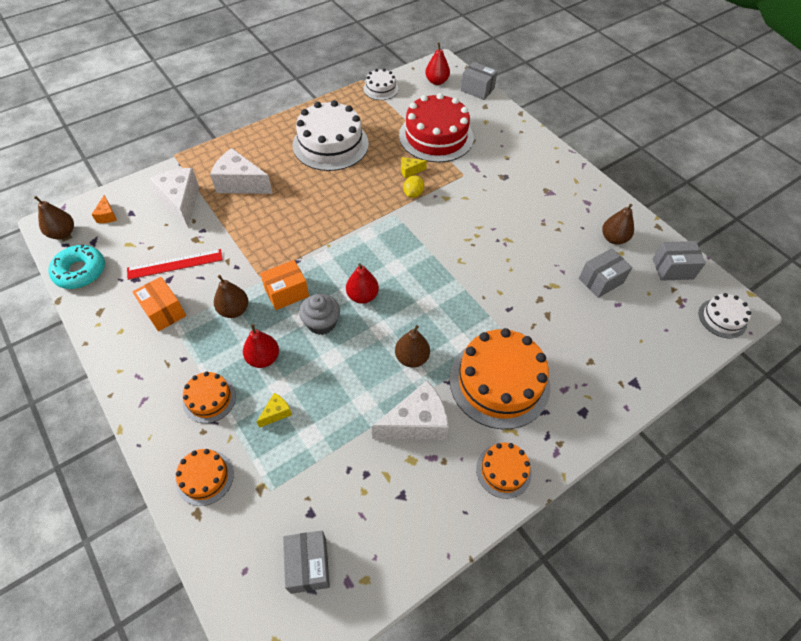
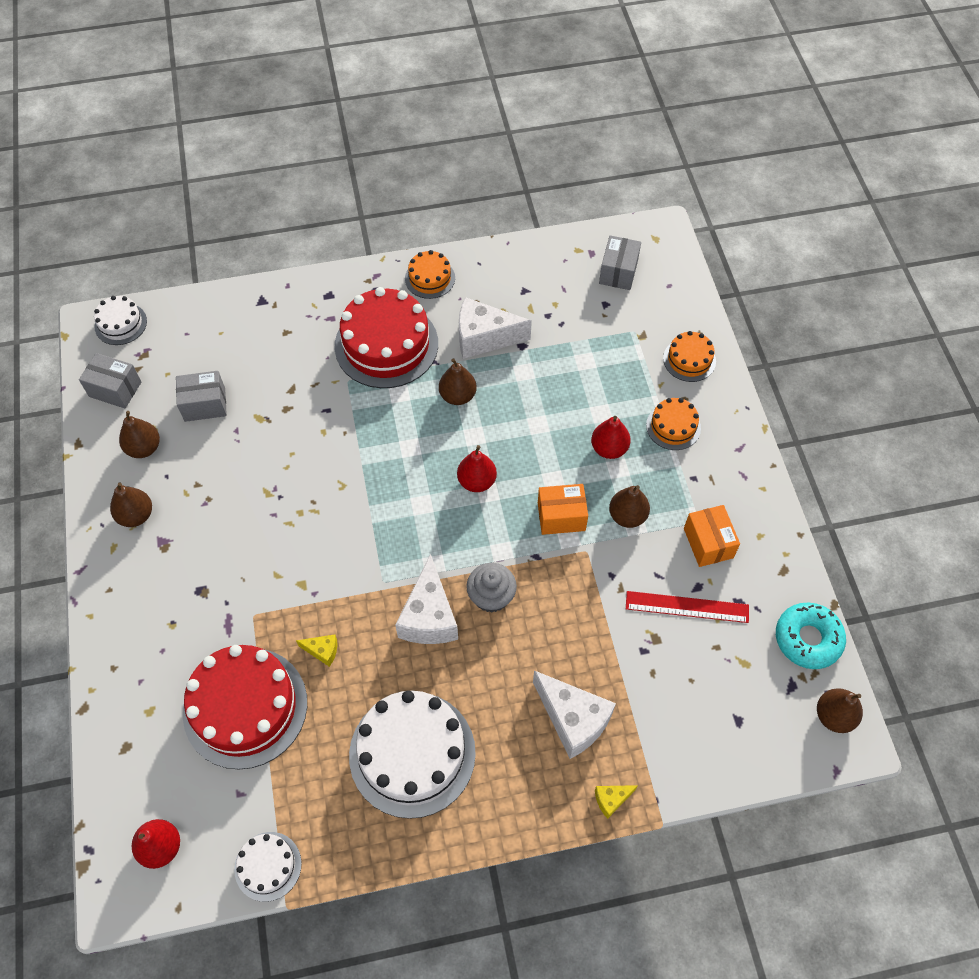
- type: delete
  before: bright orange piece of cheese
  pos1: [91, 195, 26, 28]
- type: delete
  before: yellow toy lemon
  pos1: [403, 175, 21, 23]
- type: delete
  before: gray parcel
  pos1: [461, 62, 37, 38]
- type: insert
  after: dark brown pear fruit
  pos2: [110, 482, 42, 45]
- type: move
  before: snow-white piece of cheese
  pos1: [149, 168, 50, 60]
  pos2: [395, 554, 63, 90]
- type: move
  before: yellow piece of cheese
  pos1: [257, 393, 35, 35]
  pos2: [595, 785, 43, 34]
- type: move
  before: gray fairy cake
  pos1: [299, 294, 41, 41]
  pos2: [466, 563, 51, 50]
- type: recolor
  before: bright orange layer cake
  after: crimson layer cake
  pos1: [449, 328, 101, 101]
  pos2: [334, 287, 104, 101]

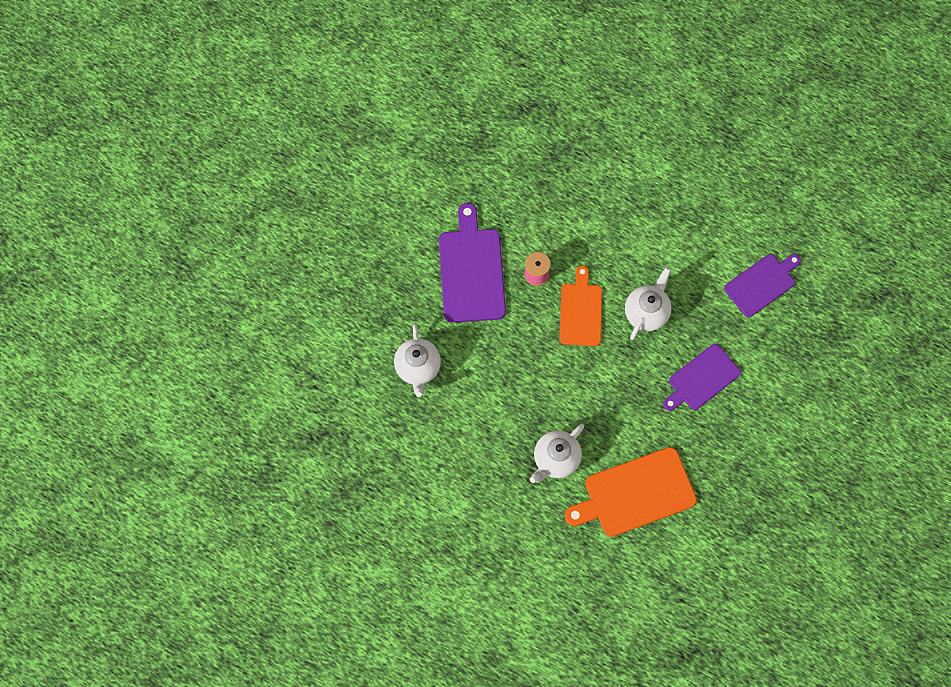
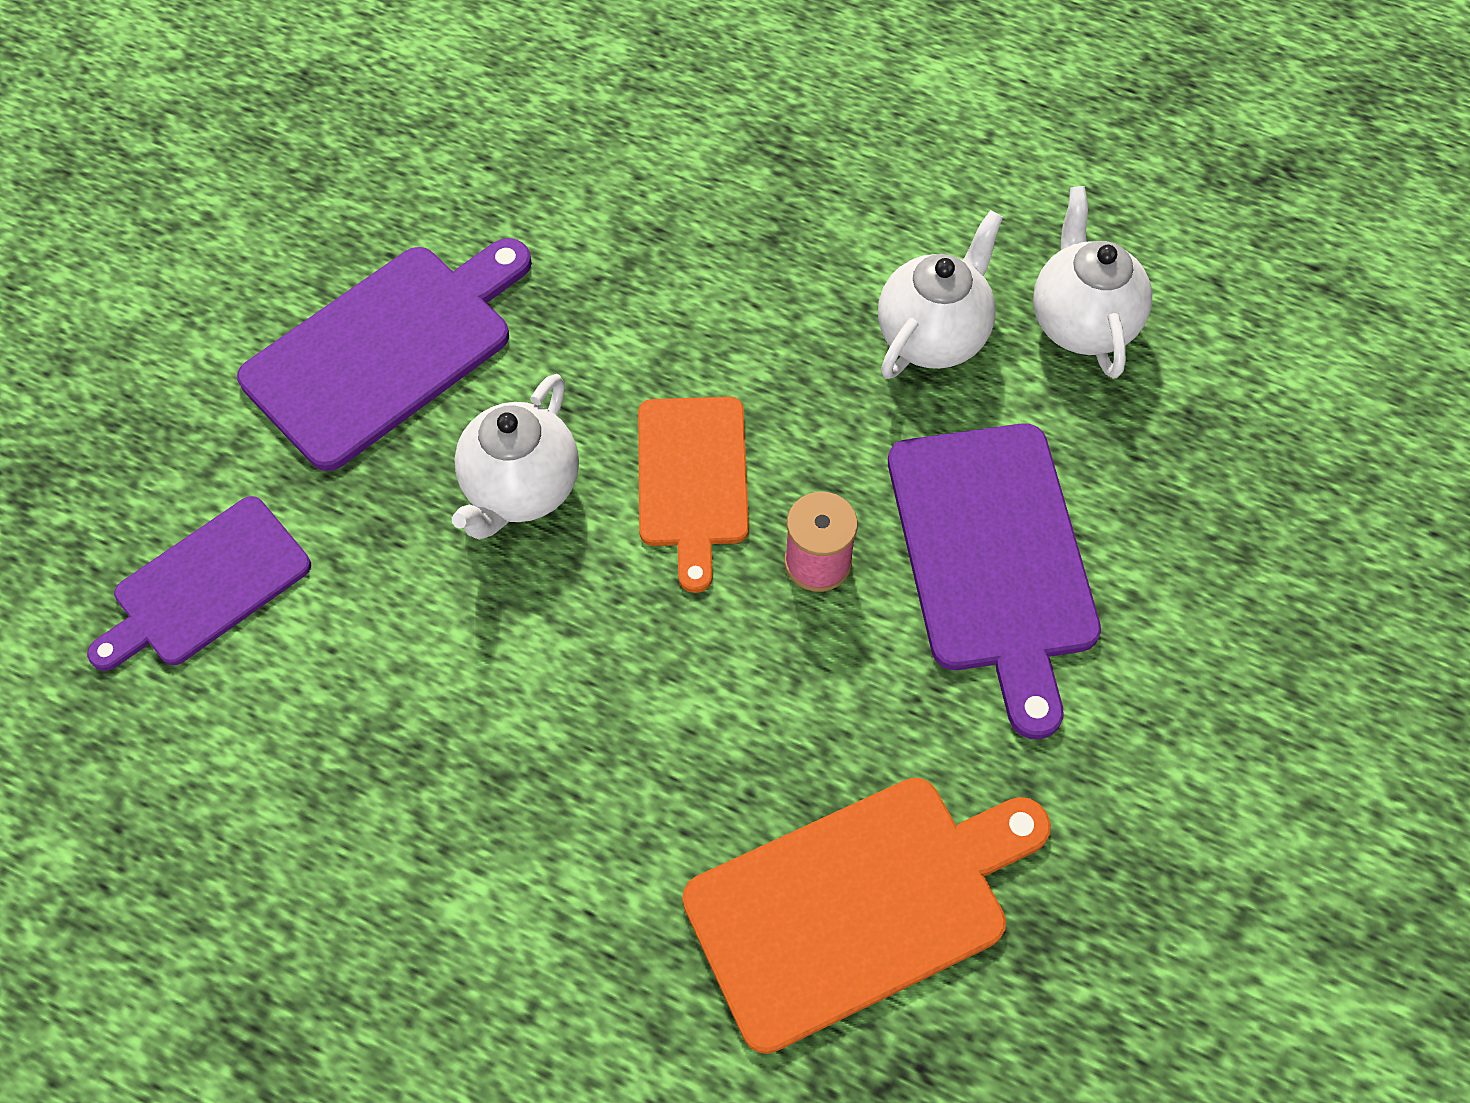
- type: move
  before: snow-white china teapot
  pos1: [530, 424, 54, 59]
  pos2: [878, 210, 125, 169]
- type: move
  before: bright orange bread board
  pos1: [564, 447, 133, 90]
  pos2: [682, 778, 369, 276]
- type: resize
  before: royal purple bread board
  pos1: [663, 344, 78, 67]
  pos2: [237, 238, 295, 233]
  scale: 1.51

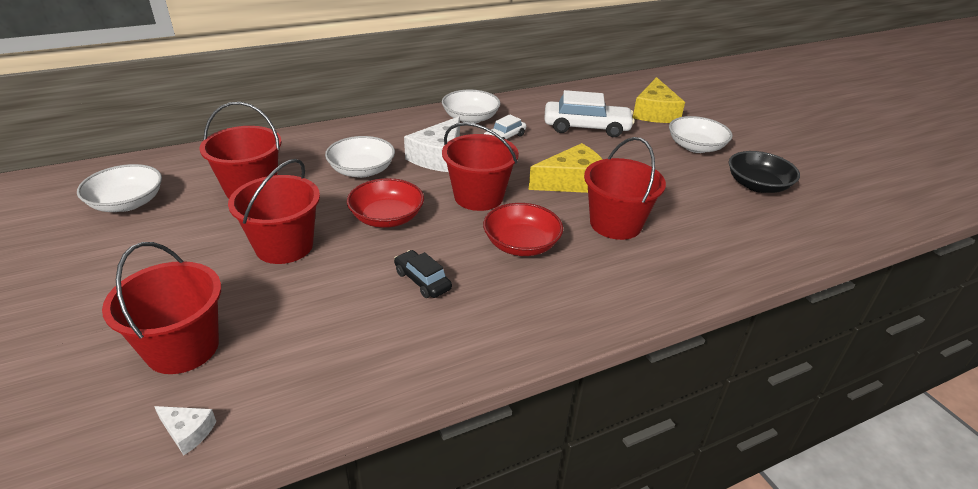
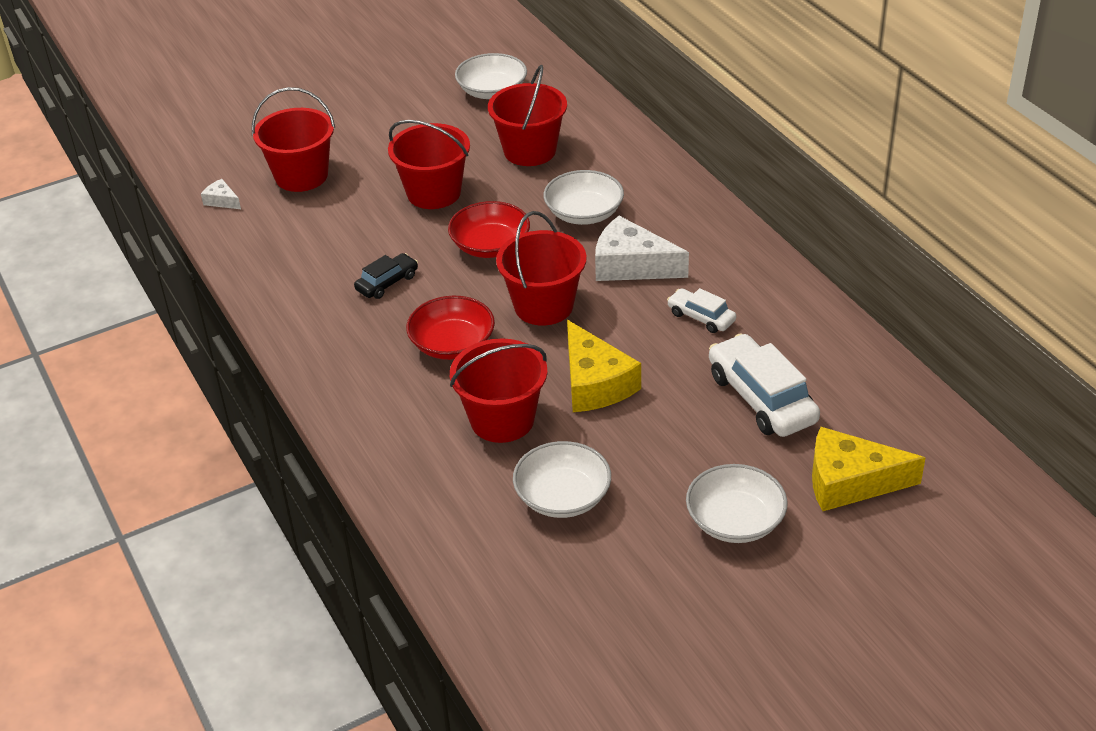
- type: delete
  before: ebony serving bowl
  pos1: [729, 151, 71, 42]
- type: move
  before: snow-white serving bowl
  pos1: [442, 90, 59, 33]
  pos2: [513, 441, 98, 77]
- type: rotate
  before: snow-white piece of cheese
  pos1: [154, 406, 62, 49]
  pos2: [201, 179, 40, 30]
  turn: 105
- type: rotate
  before: snow-white toy car
  pos1: [544, 90, 91, 47]
  pos2: [709, 333, 111, 104]
  turn: 150

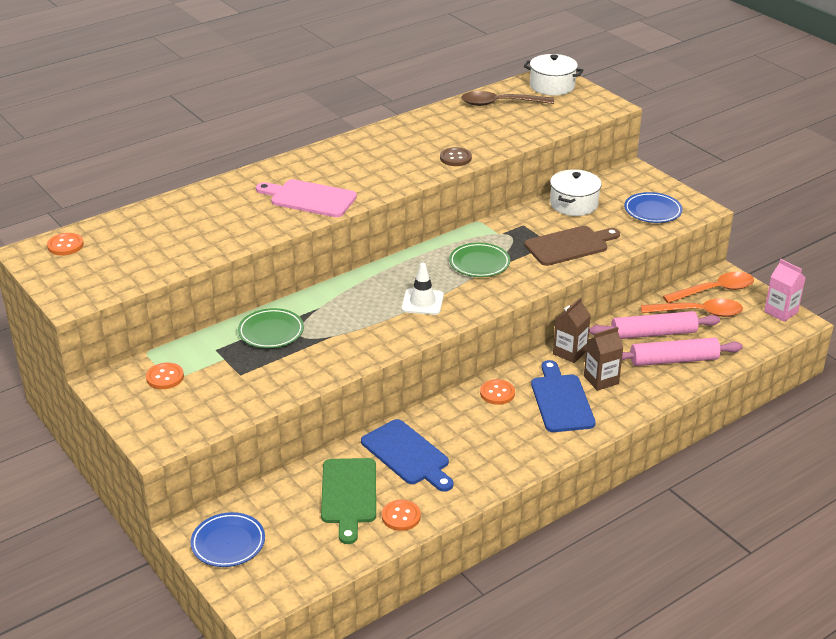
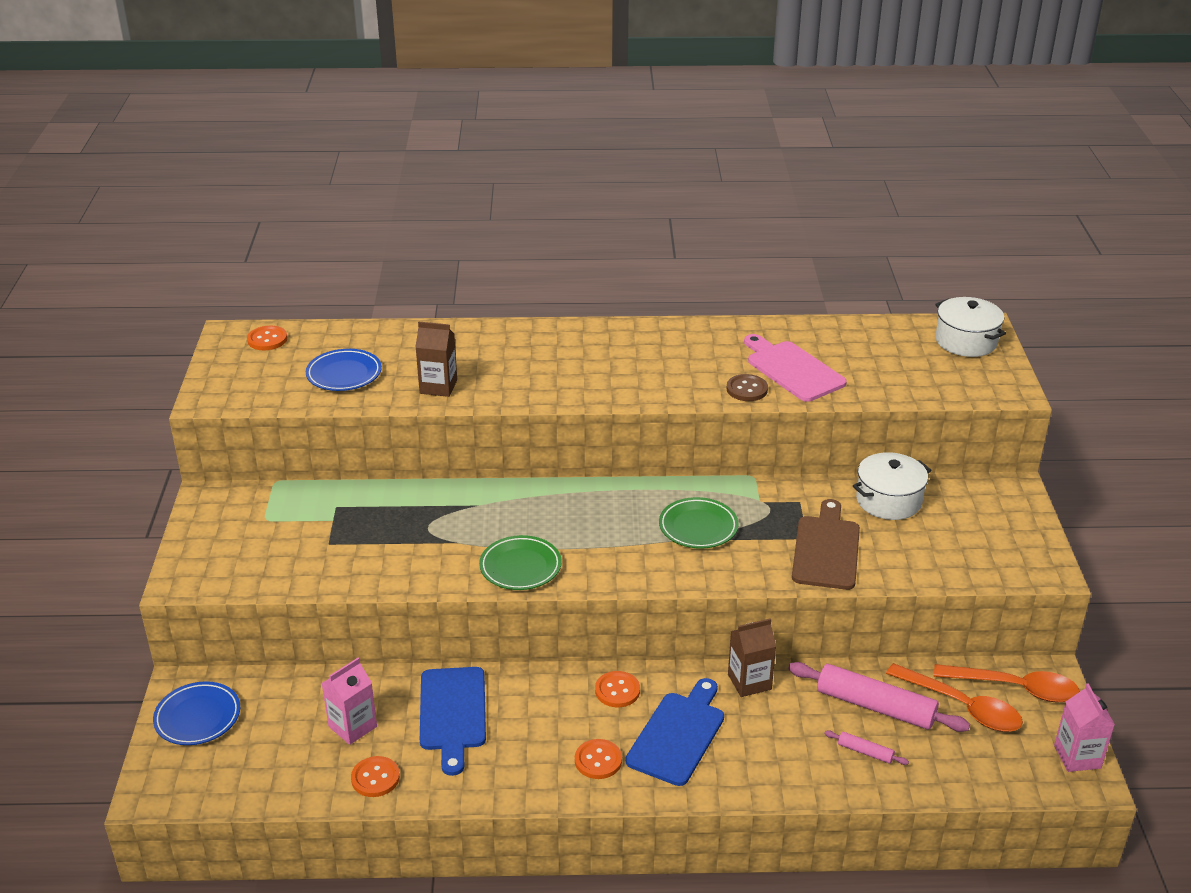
- type: delete
  before: snow-white traffic cone
  pos1: [401, 263, 43, 52]
- type: delete
  before: dark brown teaspoon
  pos1: [461, 91, 93, 15]
- type: move
  before: bright orange sewing button
  pos1: [146, 363, 38, 26]
  pos2: [575, 739, 47, 40]
- type: move
  before: emerald plate
  pos1: [238, 308, 66, 40]
  pos2: [479, 535, 83, 55]
- type: move
  before: pink bread board
  pos1: [256, 179, 101, 38]
  pos2: [744, 334, 103, 68]
- type: move
  before: dark brown juice carton
  pos1: [584, 327, 39, 64]
  pos2: [415, 322, 42, 75]
- type: move
  before: cobalt plate
  pos1: [624, 192, 58, 31]
  pos2: [306, 349, 76, 42]
- type: replace
  before: emerald bread board
  after: pink juice carton
  pos1: [321, 458, 55, 86]
  pos2: [322, 658, 55, 87]
- type: rotate
  before: dark brown bread board
  pos1: [524, 226, 96, 40]
  pos2: [792, 499, 68, 91]
  turn: -90
- type: resize
  before: pink pastry roller
  pos1: [622, 338, 121, 28]
  pos2: [824, 730, 85, 35]
  scale: 0.45

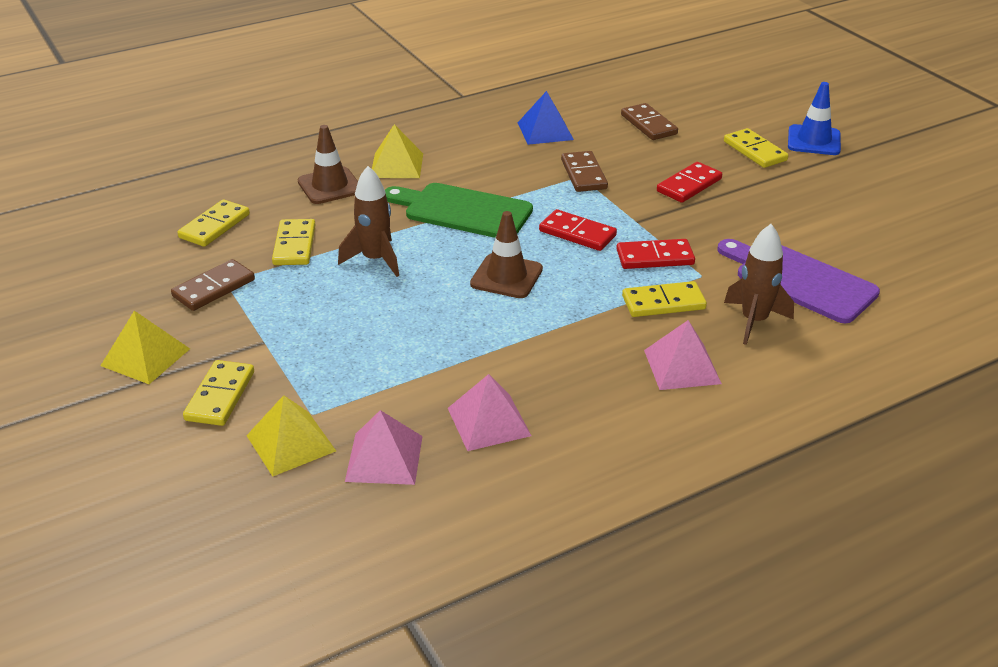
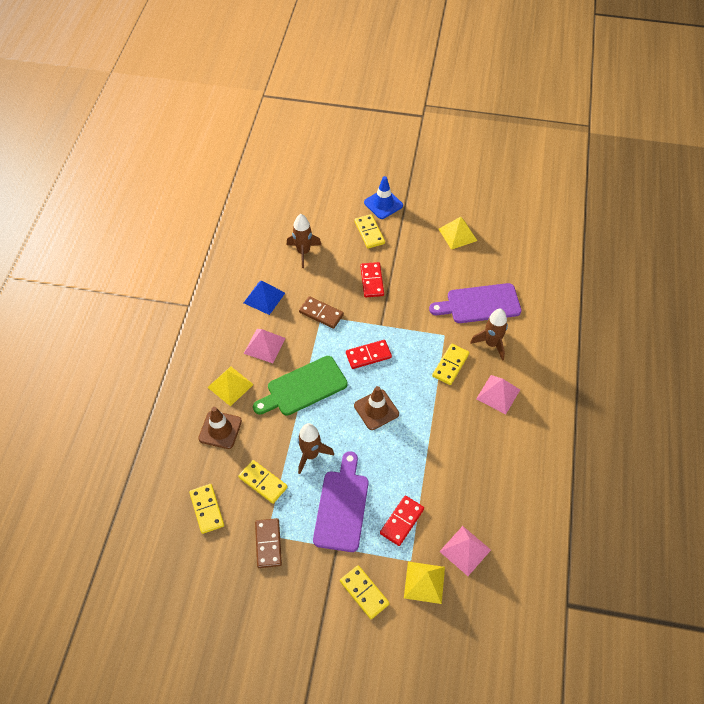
- type: insert
  after: royal purple bread board
  pos2: [313, 451, 56, 101]
- type: move
  before: yellow pyramid
  pos1: [100, 311, 90, 73]
  pos2: [439, 217, 38, 33]
- type: move
  before: pink pyramid
  pos1: [448, 374, 83, 77]
  pos2: [244, 329, 42, 34]
- type: move
  before: crimson domino tile
  pos1: [616, 239, 79, 30]
  pos2: [380, 496, 44, 50]
- type: replace
  before: dark brown domino tile
  after: dark brown rocket
  pos1: [621, 103, 57, 37]
  pos2: [287, 214, 34, 54]
- type: rotate
  before: yellow domino tile
  pos1: [724, 128, 65, 40]
  pos2: [354, 214, 31, 35]
  turn: 60

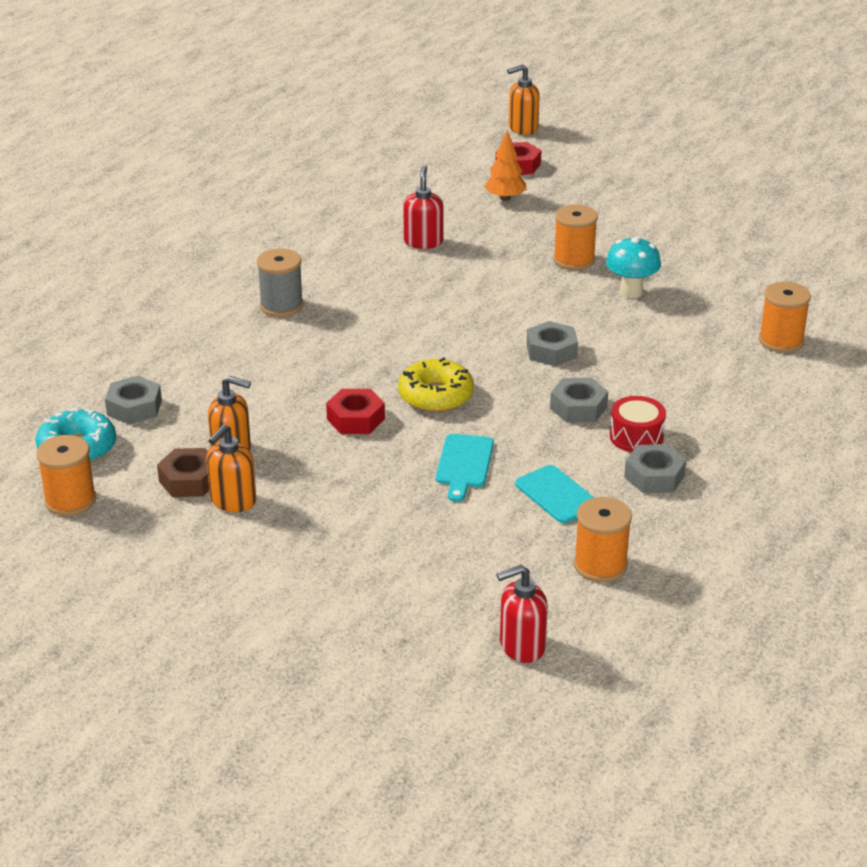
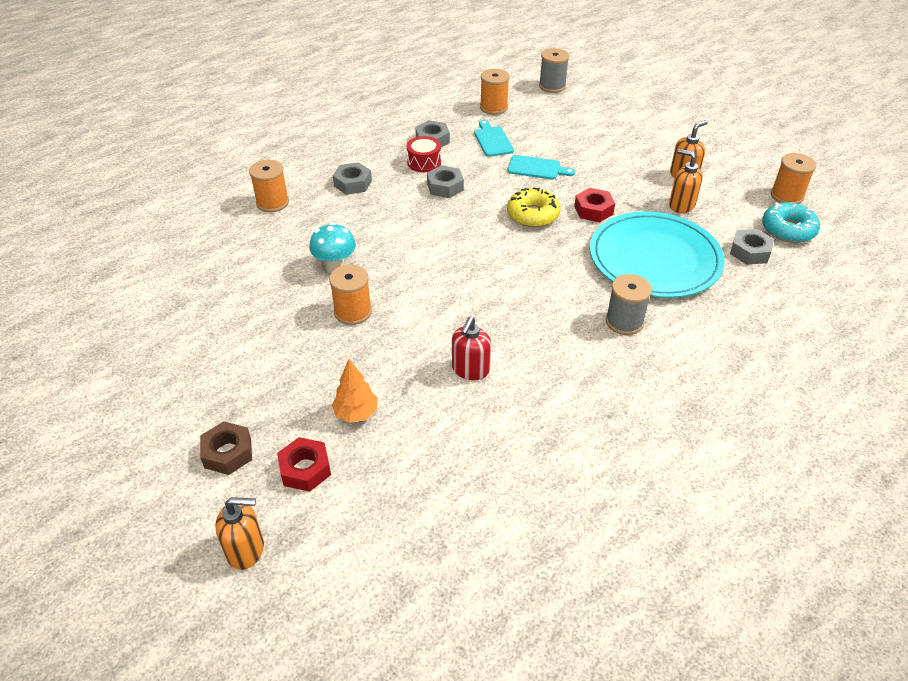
- type: insert
  after: aqua plate
  pos2: [590, 211, 135, 87]
- type: move
  before: dark brown hexagon nut
  pos1: [157, 448, 52, 49]
  pos2: [200, 421, 52, 54]
- type: move
  before: gray hexagon nut
  pos1: [527, 321, 51, 45]
  pos2: [333, 162, 39, 33]
- type: replace
  before: crimson soap dispenser
  after: gray bobbin
  pos1: [497, 565, 51, 98]
  pos2: [539, 48, 30, 45]
- type: rotate
  before: aqua bread board
  pos1: [436, 434, 58, 68]
  pos2: [507, 155, 68, 25]
  turn: 75

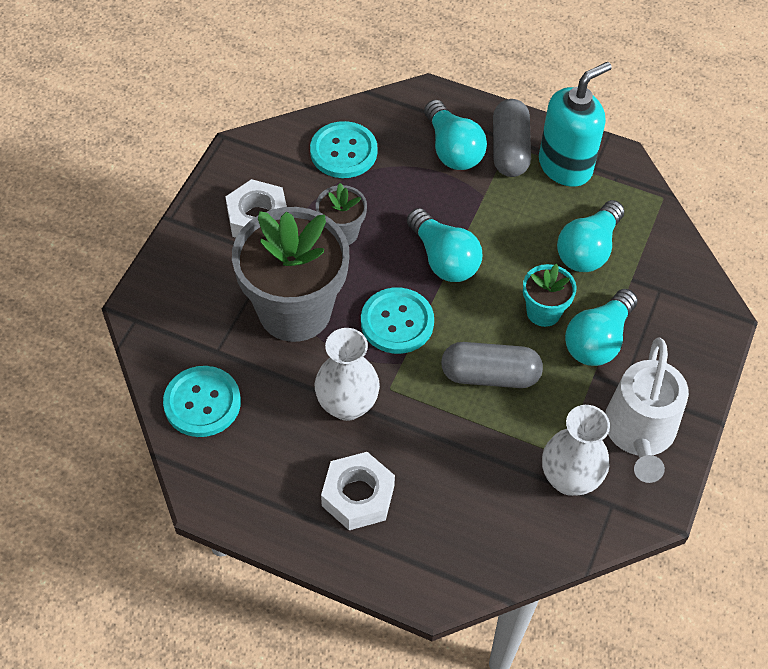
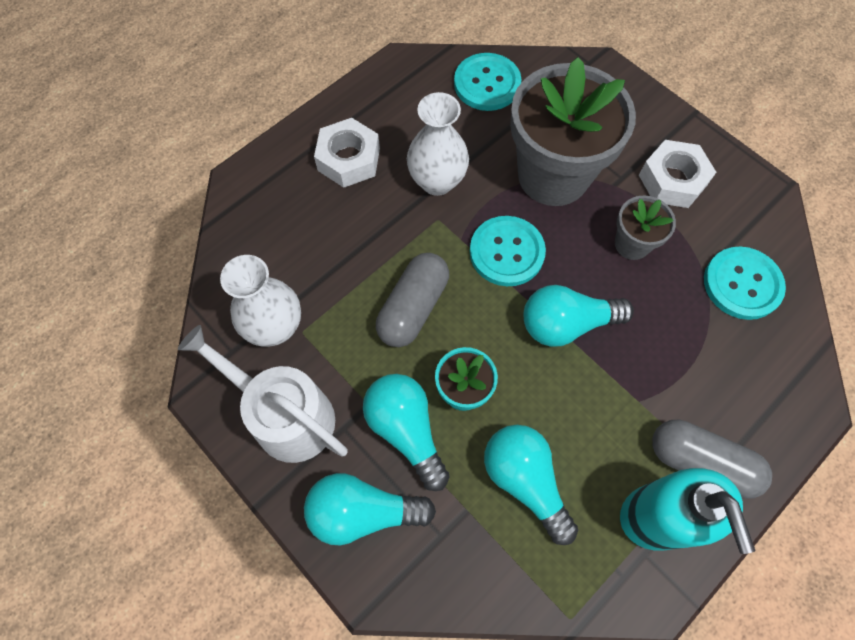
- type: move
  before: aqua lightbulb
  pos1: [424, 100, 63, 70]
  pos2: [304, 473, 132, 72]

